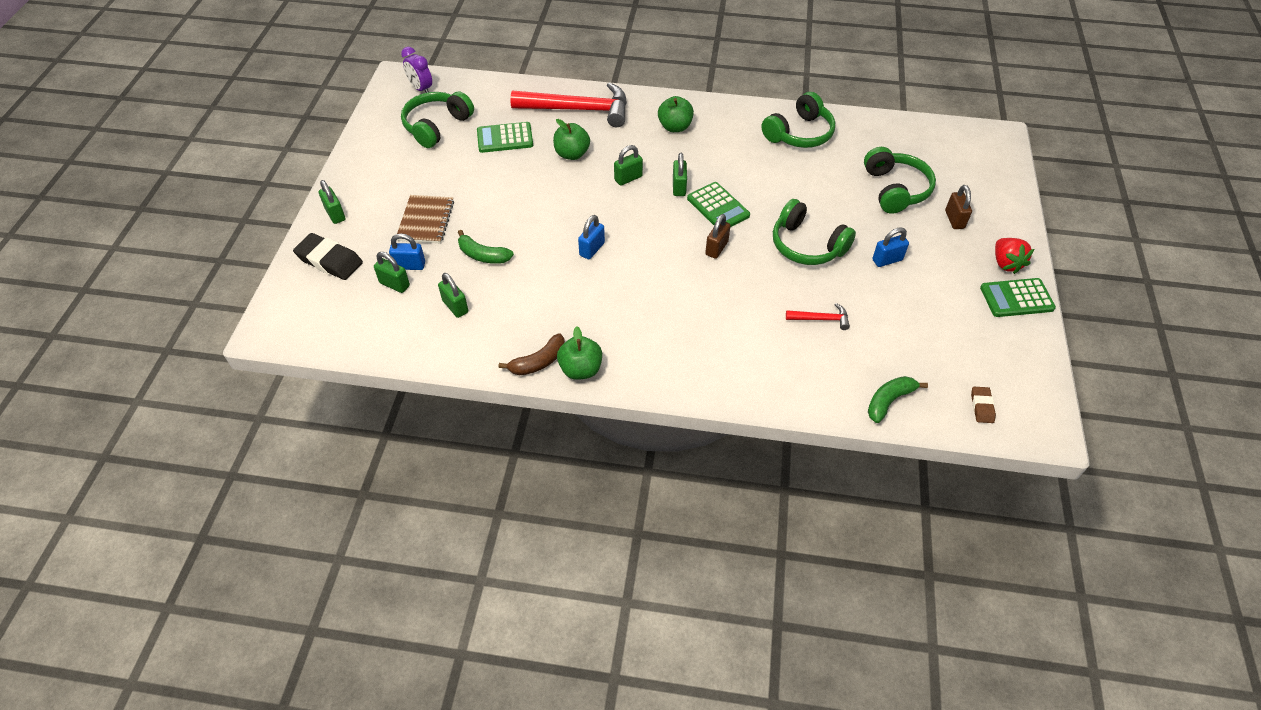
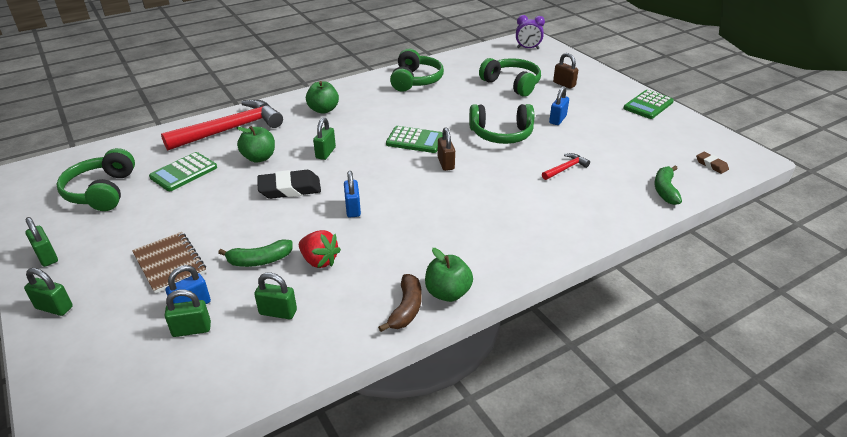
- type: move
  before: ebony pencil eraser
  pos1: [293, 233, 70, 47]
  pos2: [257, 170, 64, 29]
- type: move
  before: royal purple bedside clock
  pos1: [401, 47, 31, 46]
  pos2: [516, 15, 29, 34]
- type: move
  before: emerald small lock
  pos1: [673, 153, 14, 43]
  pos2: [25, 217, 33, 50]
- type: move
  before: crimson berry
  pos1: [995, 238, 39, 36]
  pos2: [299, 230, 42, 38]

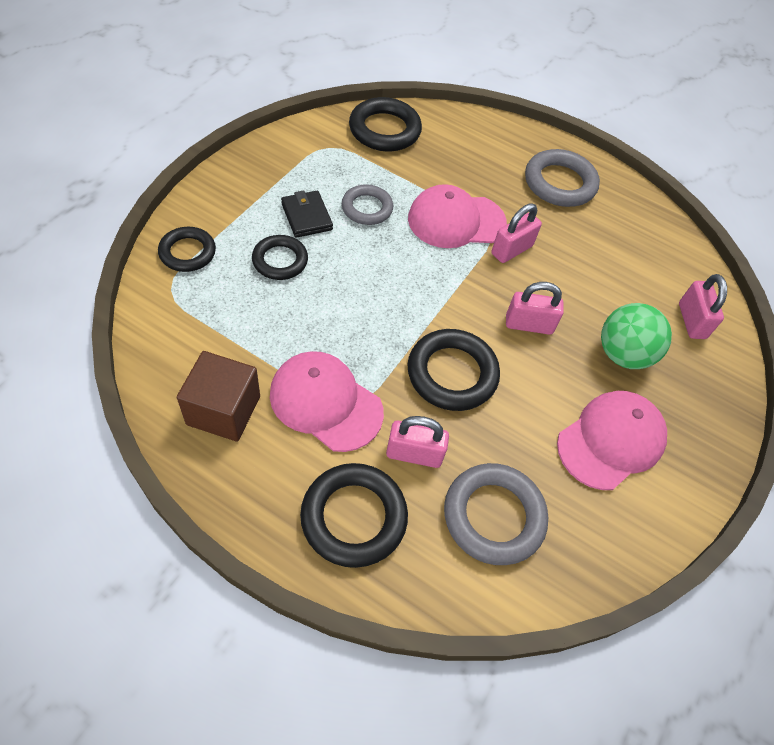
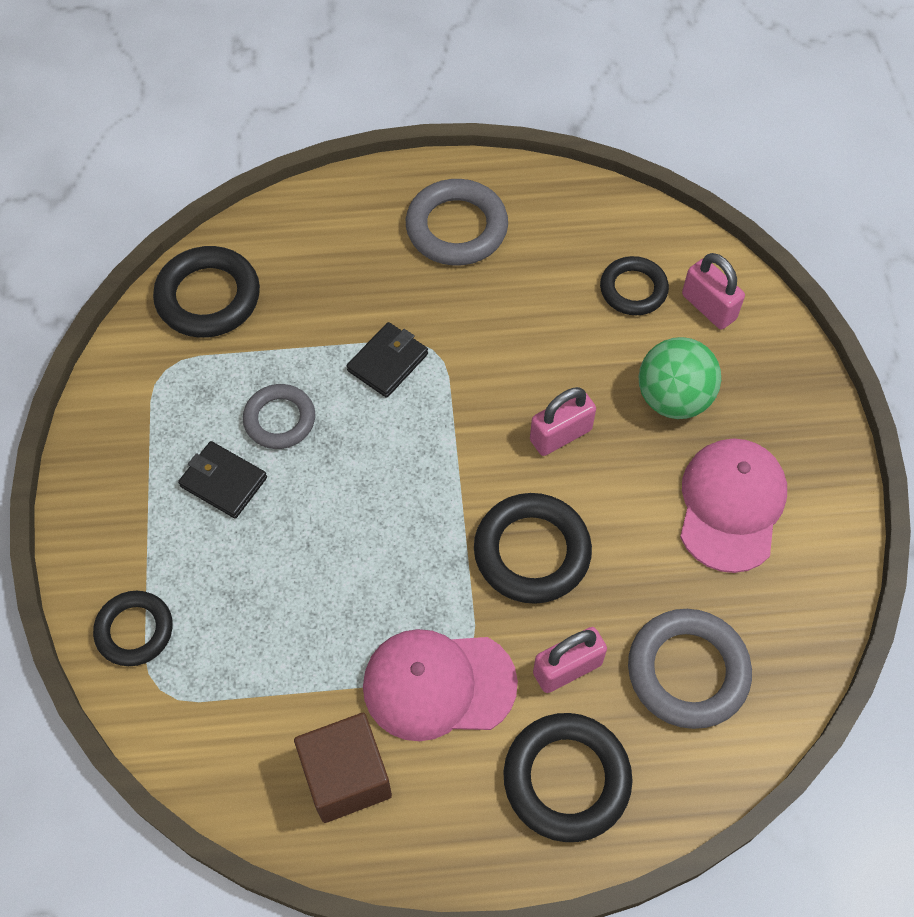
- type: delete
  before: pink small lock
  pos1: [492, 203, 50, 60]
- type: move
  before: ebony hoop
  pos1: [252, 235, 56, 45]
  pos2: [600, 256, 69, 59]
- type: replace
  before: pink peaked cap
  after: ebony wallet
  pos1: [408, 184, 99, 64]
  pos2: [347, 322, 81, 76]

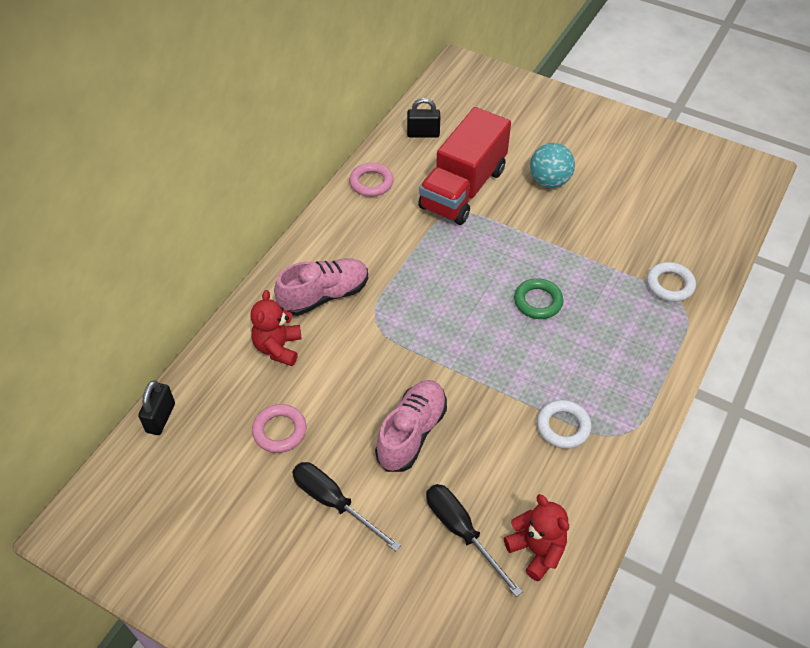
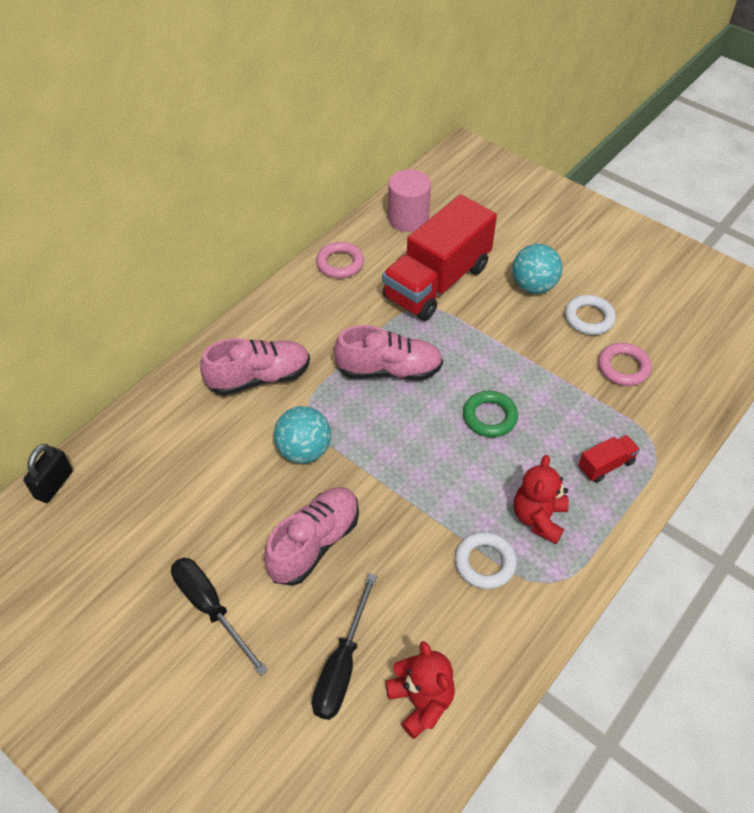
- type: insert
  after: aqua sphere
  pos2: [274, 406, 57, 57]
- type: insert
  after: pink sneaker
  pos2: [334, 325, 109, 55]
- type: insert
  after: crimson truck
  pos2: [578, 435, 62, 48]
- type: move
  before: crimson teddy bear
  pos1: [250, 290, 52, 76]
  pos2: [514, 455, 55, 89]
- type: move
  before: pink hoop
  pos1: [252, 404, 54, 49]
  pos2: [598, 343, 54, 43]
- type: move
  before: snow-white hoop
  pos1: [647, 262, 49, 40]
  pos2: [565, 295, 51, 40]
- type: replace
  before: ebony small lock
  after: pink solid cylinder
  pos1: [407, 98, 33, 40]
  pos2: [388, 169, 43, 63]
- type: rotate
  before: ebony screwdriver
  pos1: [426, 484, 97, 113]
  pos2: [312, 573, 65, 147]
  turn: -135

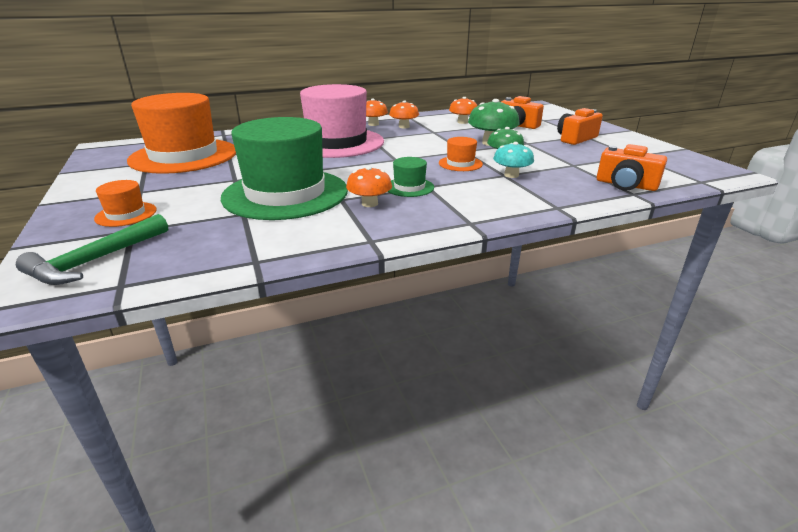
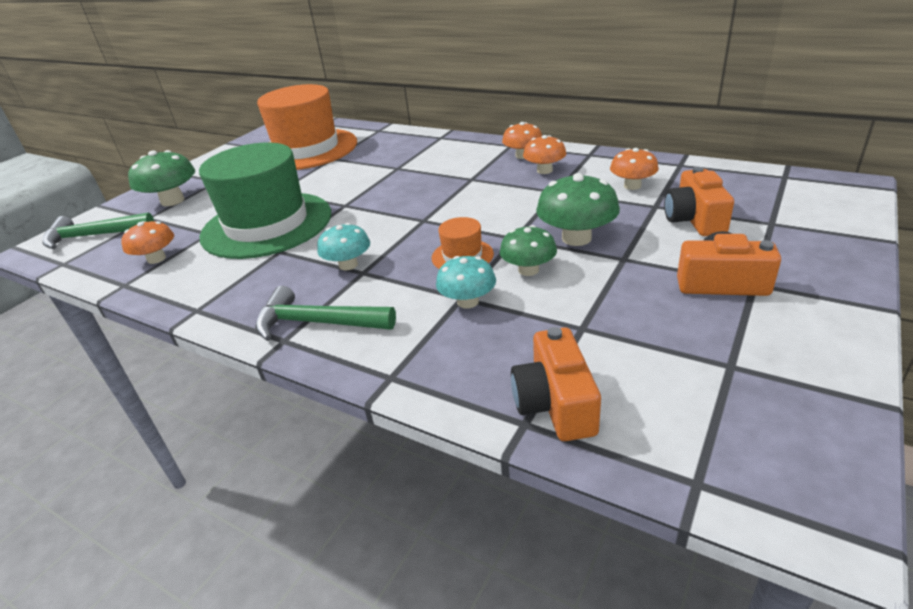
- type: delete
  before: pink top hat
  pos1: [300, 84, 84, 74]
- type: insert
  after: emerald hammer
  pos2: [255, 286, 141, 55]
- type: move
  before: bright orange mushroom
  pos1: [346, 166, 46, 41]
  pos2: [121, 221, 53, 43]
- type: replace
  before: bright orange top hat
  after: emerald mushroom
  pos1: [94, 180, 63, 47]
  pos2: [128, 150, 67, 56]
- type: replace
  before: emerald top hat
  after: aqua mushroom
  pos1: [388, 157, 46, 40]
  pos2: [317, 223, 53, 47]

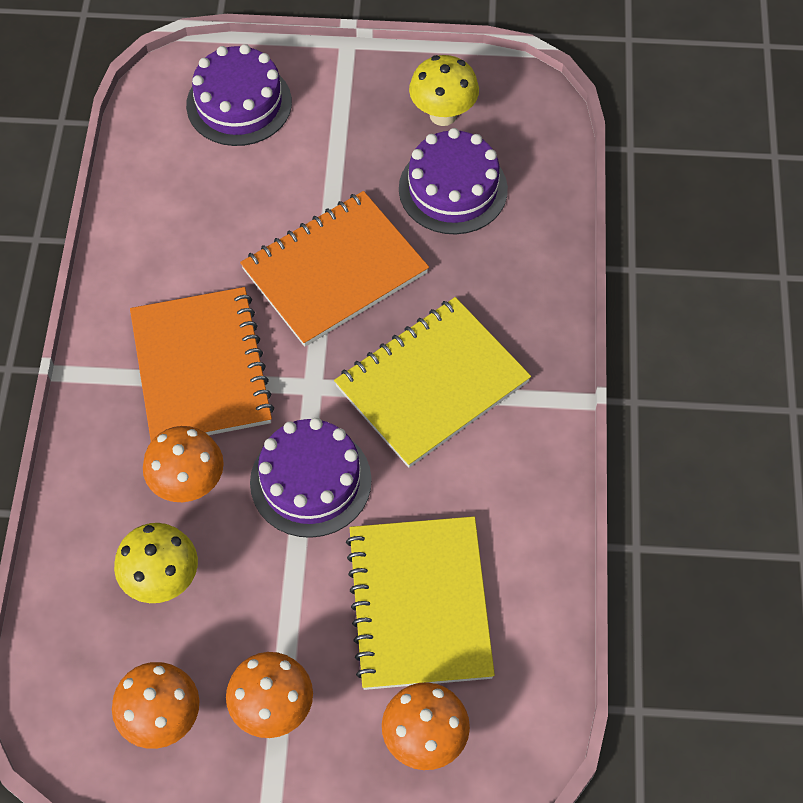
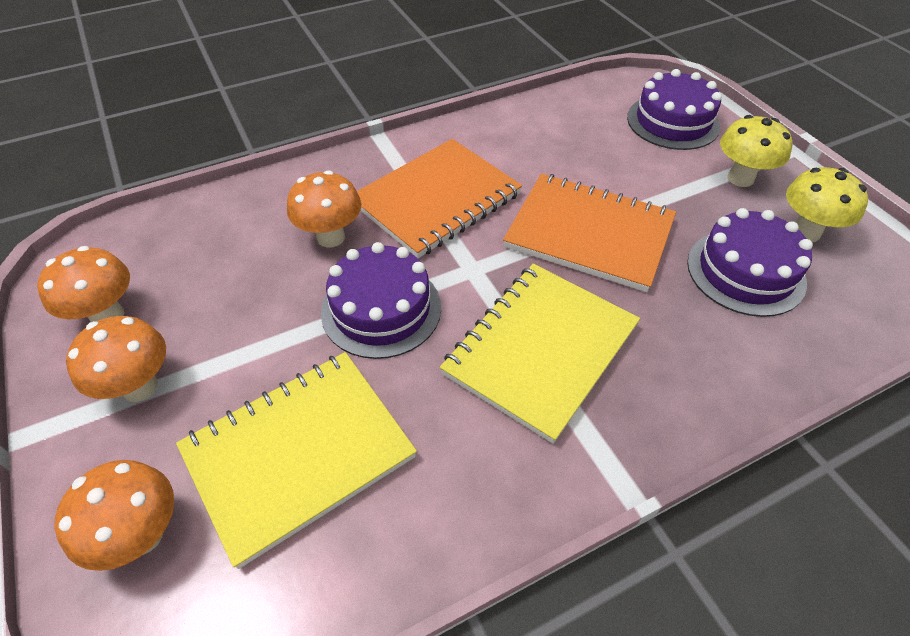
- type: move
  before: yellow mushroom
  pos1: [114, 523, 84, 80]
  pos2: [720, 115, 73, 72]
- type: rotate
  before: yellow exercise book
  pos1: [334, 297, 197, 171]
  pos2: [440, 264, 200, 180]
  turn: -75

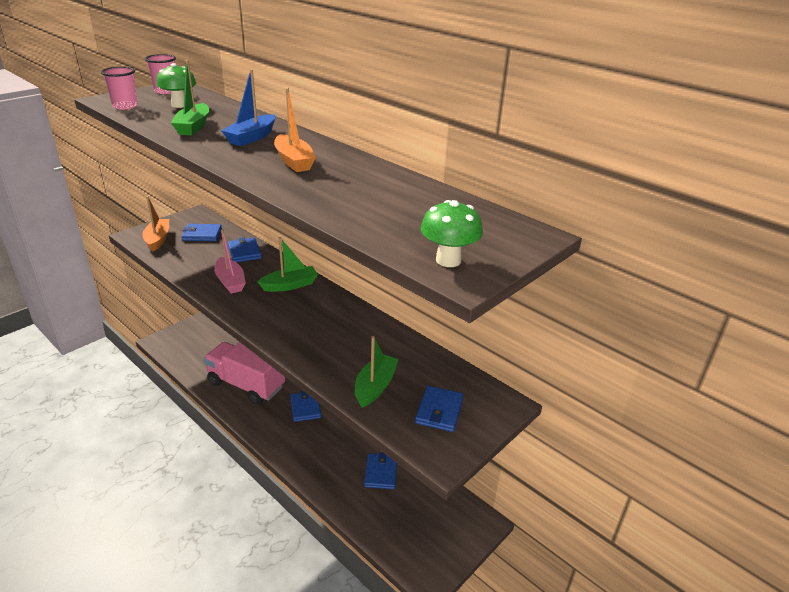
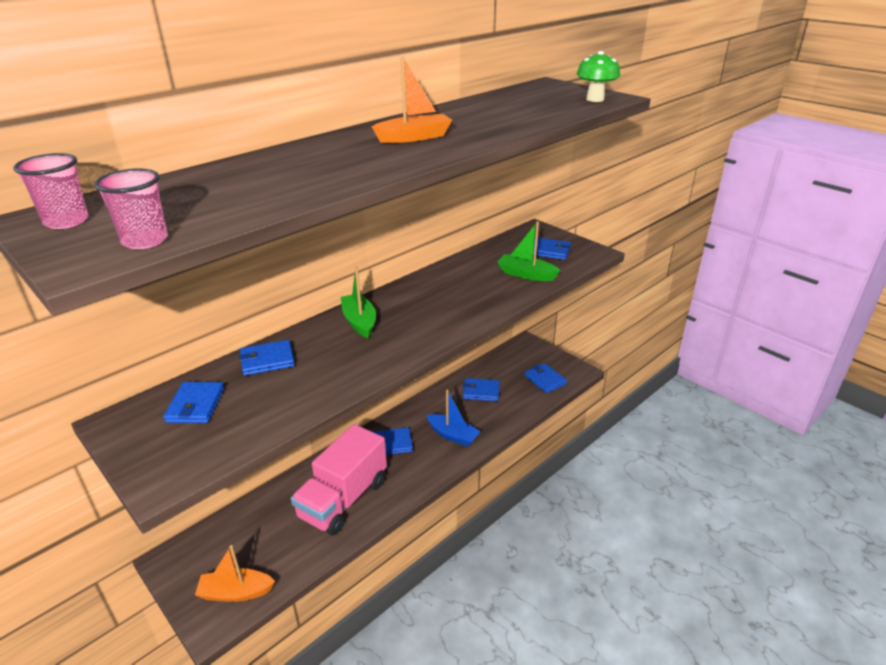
- type: delete
  before: emerald mushroom
  pos1: [156, 63, 40, 45]
- type: delete
  before: emerald boat
  pos1: [171, 60, 38, 76]
- type: delete
  before: pink boat
  pos1: [214, 229, 32, 65]
- type: insert
  after: cobalt wallet
  pos2: [525, 363, 42, 30]
- type: move
  before: bright orange boat
  pos1: [142, 196, 27, 55]
  pos2: [195, 545, 80, 57]
- type: move
  before: cobalt boat
  pos1: [221, 69, 55, 77]
  pos2: [426, 390, 55, 56]

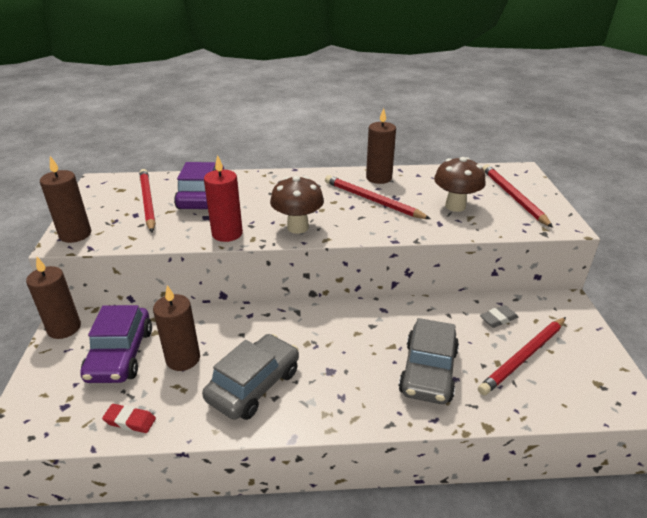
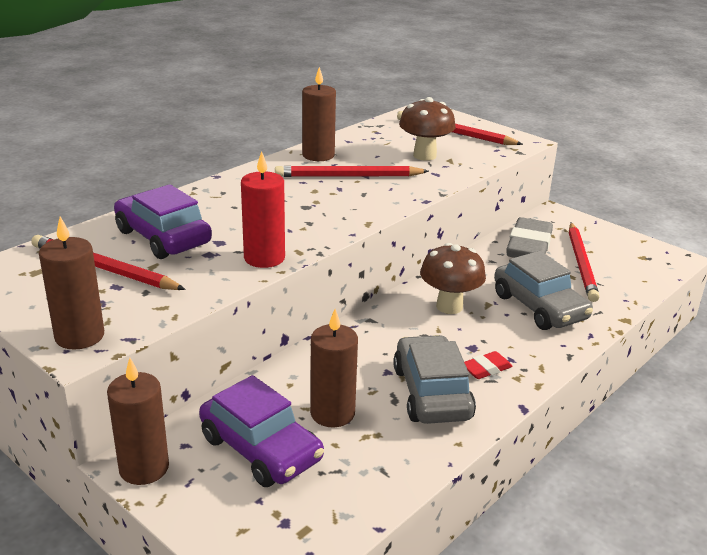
- type: move
  before: crimson pencil eraser
  pos1: [102, 404, 54, 29]
  pos2: [464, 351, 49, 28]
- type: move
  before: dark brown mushroom
  pos1: [270, 176, 54, 58]
  pos2: [420, 243, 66, 71]
- type: resize
  before: gray pencil eraser
  pos1: [480, 305, 38, 23]
  pos2: [506, 217, 47, 41]
  scale: 2.06

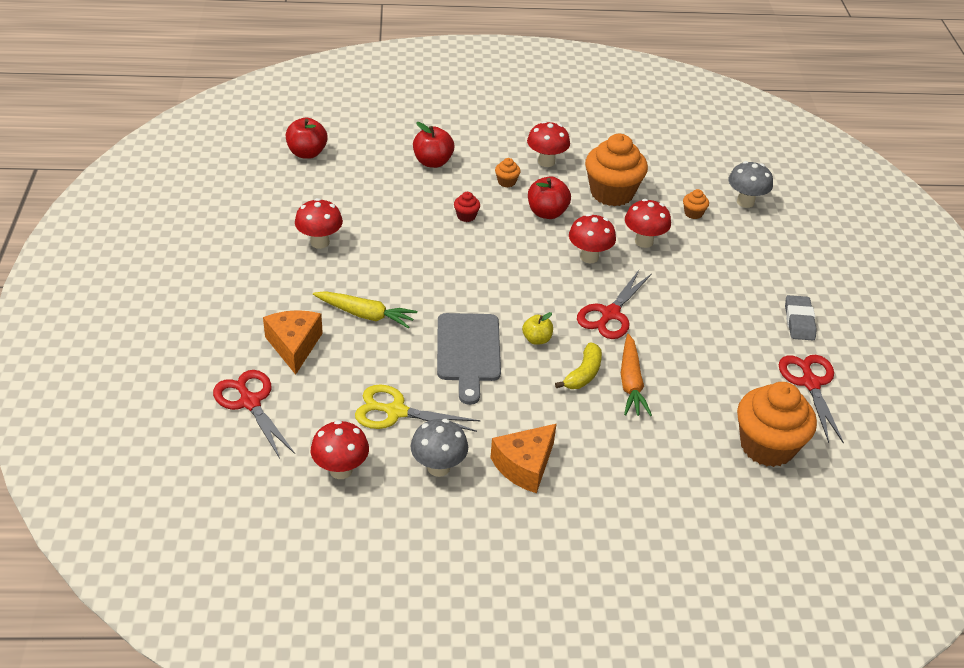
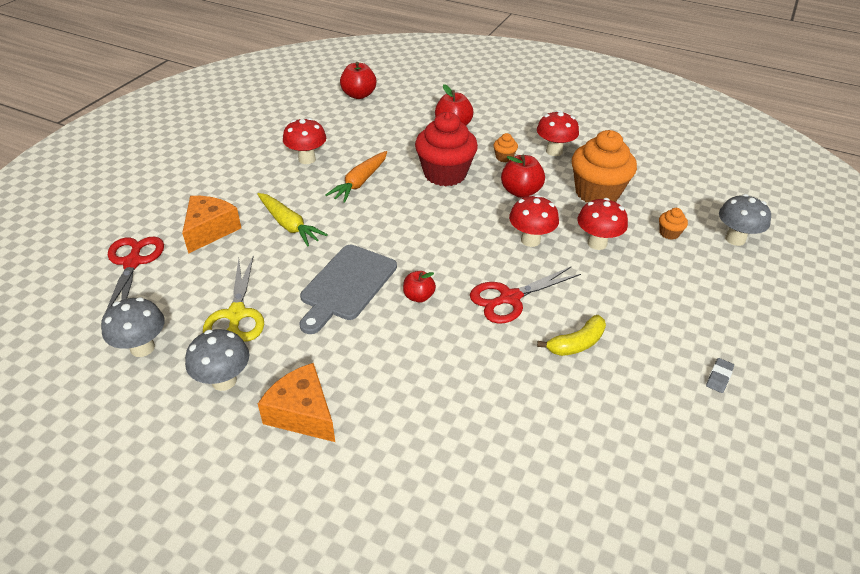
- type: delete
  before: bright orange fairy cake
  pos1: [737, 382, 80, 85]
- type: delete
  before: crimson scissors
  pos1: [779, 355, 65, 88]
- type: move
  before: yellow banana
  pos1: [555, 342, 47, 47]
  pos2: [537, 315, 69, 41]
- type: move
  before: bright orange carrot
  pos1: [621, 334, 31, 82]
  pos2: [325, 151, 62, 52]
- type: recolor
  before: crimson mushroom
  after: gray mushroom
  pos1: [311, 420, 58, 59]
  pos2: [101, 297, 64, 60]
- type: recolor
  before: yellow apple fruit
  after: crimson apple fruit
  pos1: [522, 312, 31, 33]
  pos2: [403, 271, 33, 31]
- type: rotate
  before: yellow scissors
  pos1: [355, 384, 125, 48]
  pos2: [203, 256, 61, 85]
  turn: -135
- type: rotate
  before: bright orange piece of cheese
  pos1: [490, 423, 67, 70]
  pos2: [258, 363, 77, 79]
  turn: 60
- type: resize
  before: crimson fairy cake
  pos1: [454, 192, 26, 30]
  pos2: [415, 112, 63, 74]
  scale: 2.41
- type: resize
  before: gray pencil eraser
  pos1: [785, 295, 32, 45]
  pos2: [706, 358, 28, 35]
  scale: 0.58

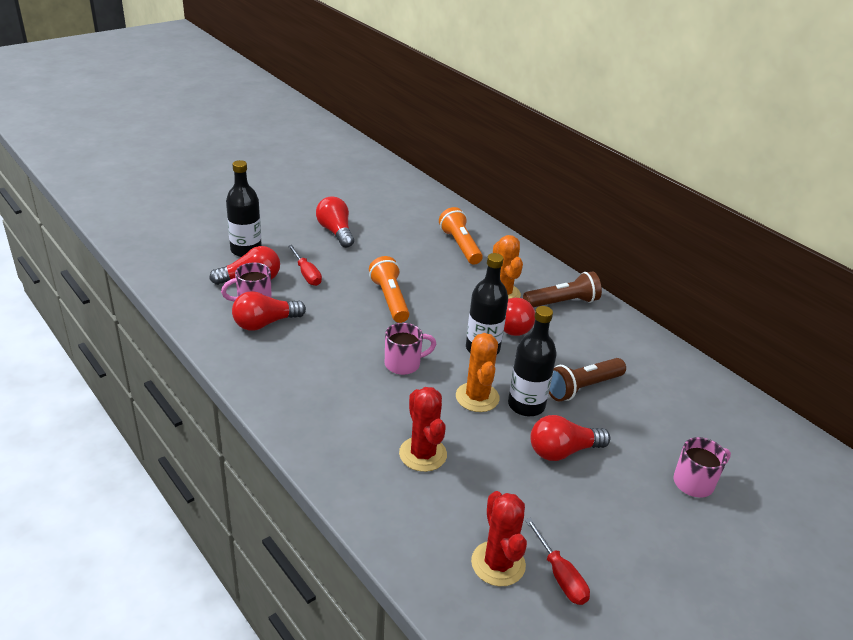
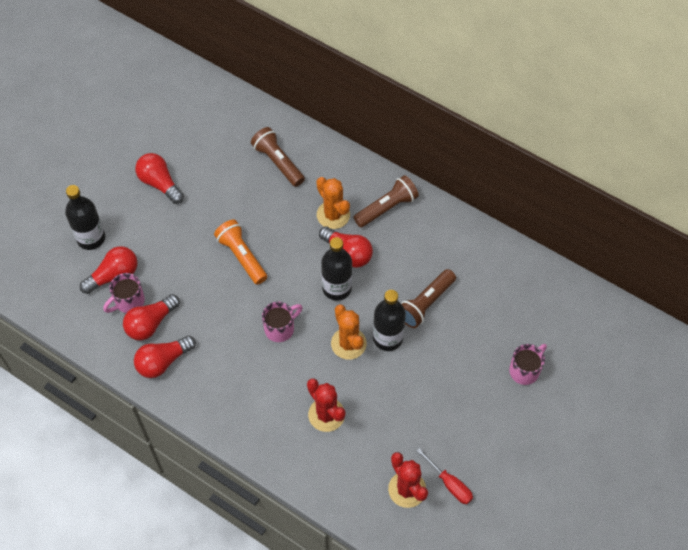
- type: delete
  before: crimson screwdriver
  pos1: [288, 245, 34, 41]
- type: move
  before: crimson lightbulb
  pos1: [530, 415, 80, 46]
  pos2: [134, 336, 62, 42]
- type: recolor
  before: bright orange pocket torch
  after: dark brown pocket torch
  pos1: [439, 207, 44, 58]
  pos2: [251, 127, 54, 60]

